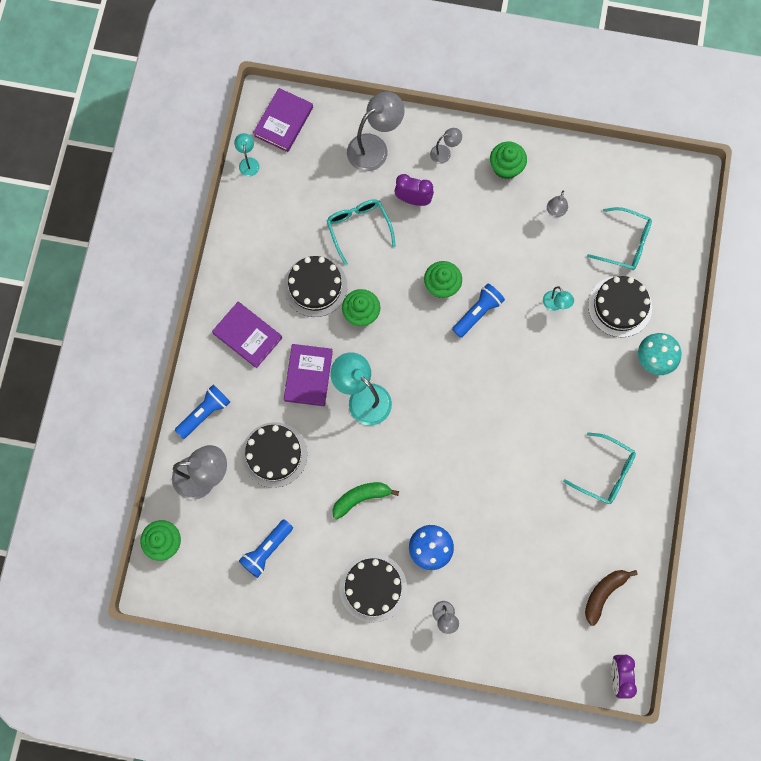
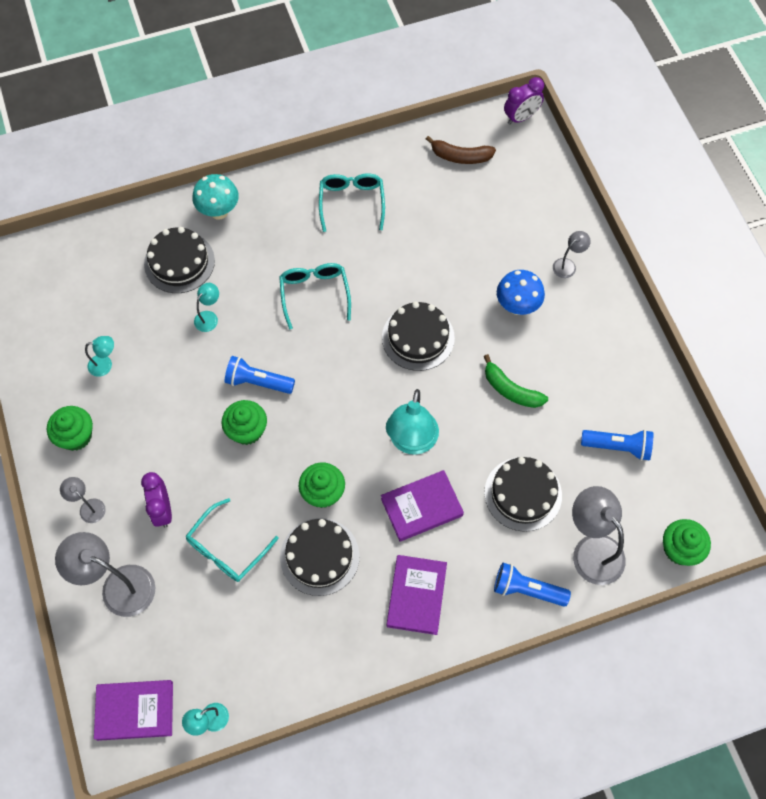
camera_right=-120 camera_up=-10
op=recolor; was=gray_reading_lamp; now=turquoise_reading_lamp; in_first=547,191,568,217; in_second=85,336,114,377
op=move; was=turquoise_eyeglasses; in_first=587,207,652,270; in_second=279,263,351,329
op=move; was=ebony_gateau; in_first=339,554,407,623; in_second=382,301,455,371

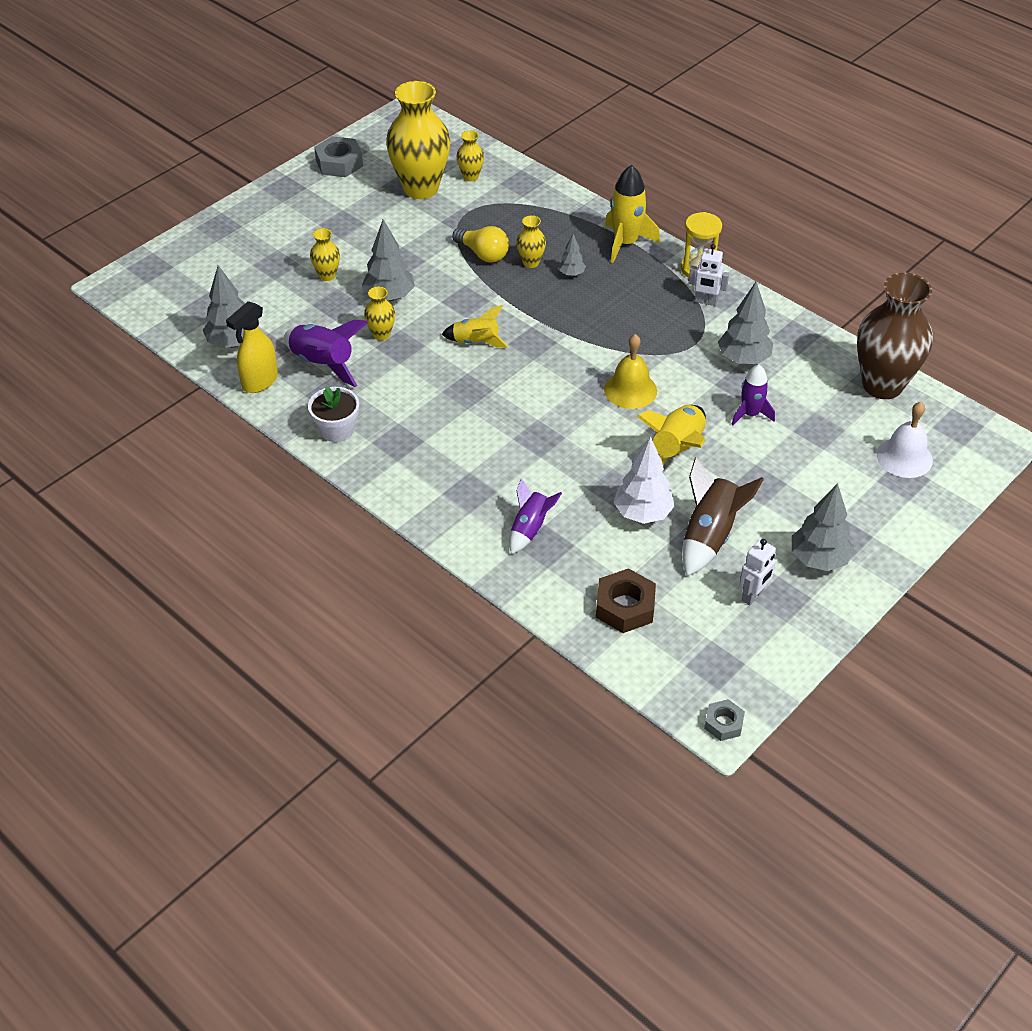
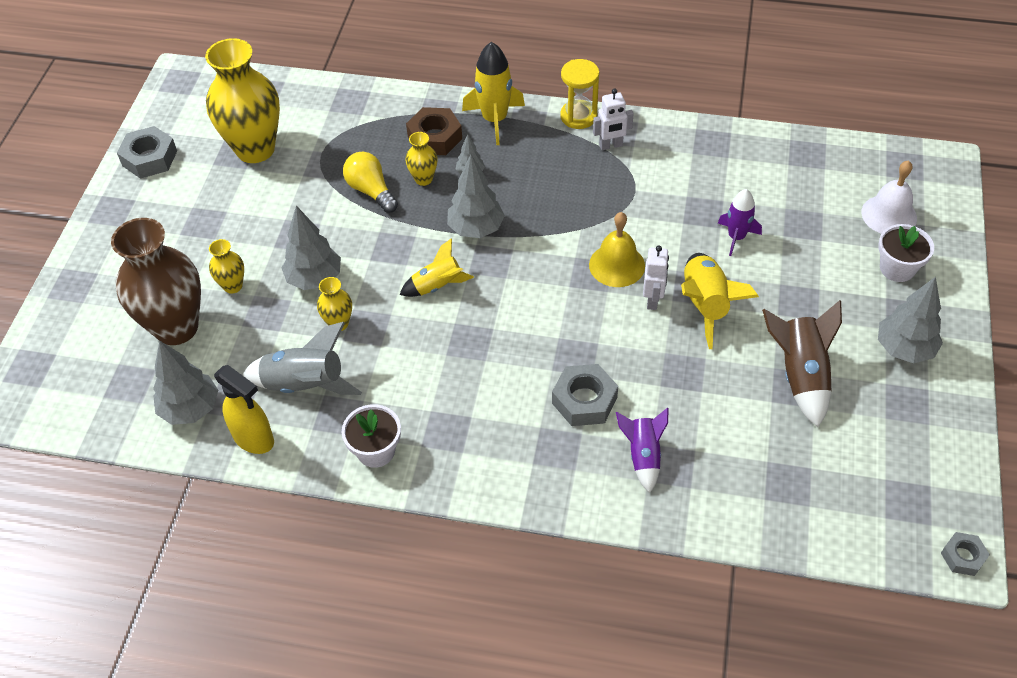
camera_right=-30 camera_up=5
op=delete; was=bright_yellow_vase; in_first=457,130,484,181
op=rotate; was=bright_yellow_light_bulb; in_first=452,226,509,263; in_second=343,151,398,213; clockwise=-135
op=move; was=dark_brown_vase; in_first=857,273,933,399; in_second=111,218,201,345
op=move; was=gray_tree; in_first=718,282,773,364; in_second=447,154,505,238
op=rotate; was=bright_yellow_spray_cleaner; in_first=226,301,278,393; in_second=214,365,274,454; clockwise=-60
op=recolor; was=royal_purple_rocket; now=gray_rocket; in_first=284,320,368,387; in_second=242,322,362,395
op=delete; was=white_tree; in_first=614,436,675,524
op=move; was=white_robot; in_first=739,539,776,605; in_second=643,245,669,310
op=move; was=dark_brown_nut; in_first=596,568,656,633; in_second=406,107,462,155
op=insert; now=white_potted_plant; in_second=878,224,934,282
op=insert; now=gray_nut; in_second=552,364,618,426

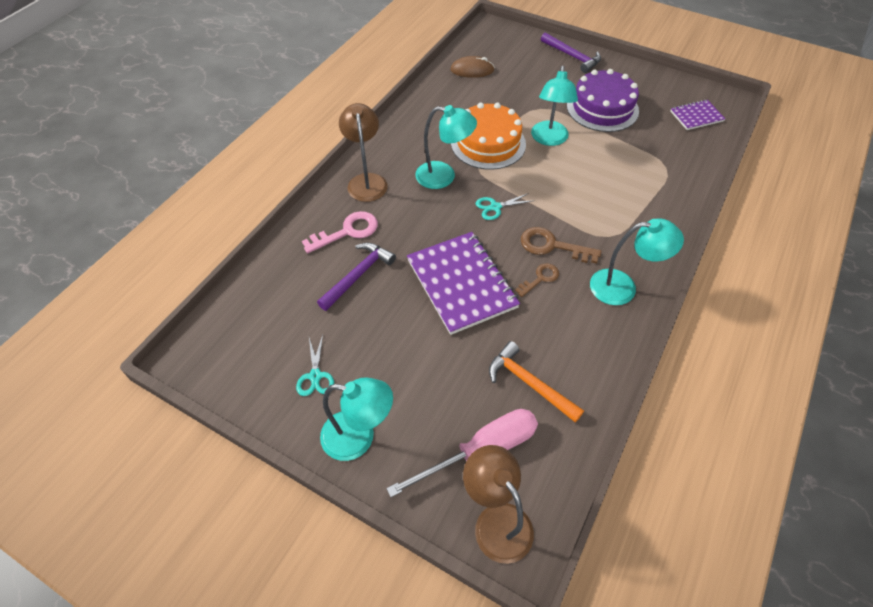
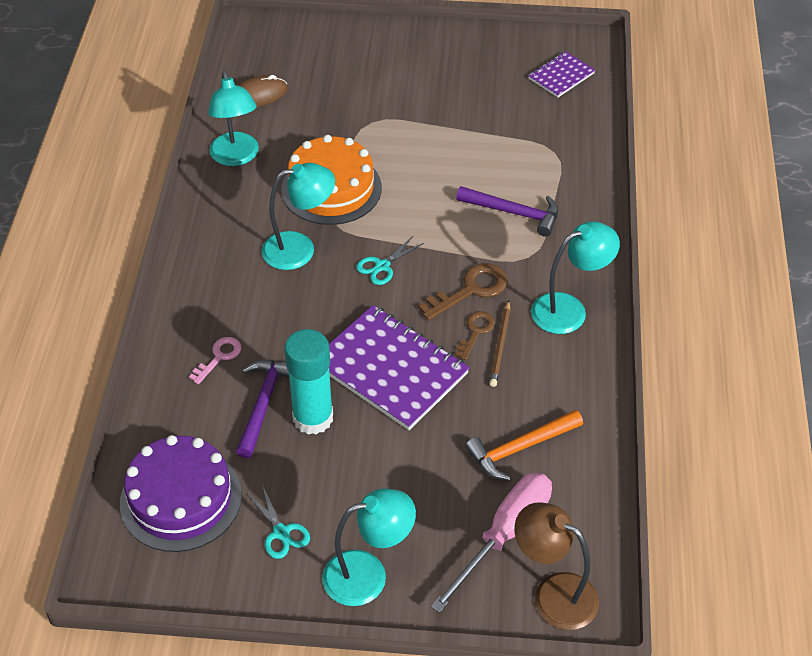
camera_right=-25 camera_up=-5
op=move; was=royal_purple_claw_hammer; in_first=541,32,601,73; in_second=456,186,559,237
op=move; was=turquoise_reading_lamp; in_first=531,66,578,146; in_second=208,71,259,166
op=move; was=royal_purple_gateau; in_first=567,69,639,132; in_second=120,435,242,552
op=delete; was=dark_brown_reading_lamp; in_first=339,103,388,202
op=resize; was=rosy_door_key; in_first=302,211,378,253; in_second=189,337,242,384; ratio=0.63
op=rotate; was=dark_brown_door_key; in_first=521,227,602,264; in_second=418,263,508,320; clockwise=150
op=rotate; was=orange-coloured_claw_hammer; in_first=489,341,584,423; in_second=465,410,583,480; clockwise=-45
op=insert; now=dark_brown_lead_pencil; in_second=489,300,510,387
op=insert; now=turquoise_glue_stick; in_second=284,329,333,435

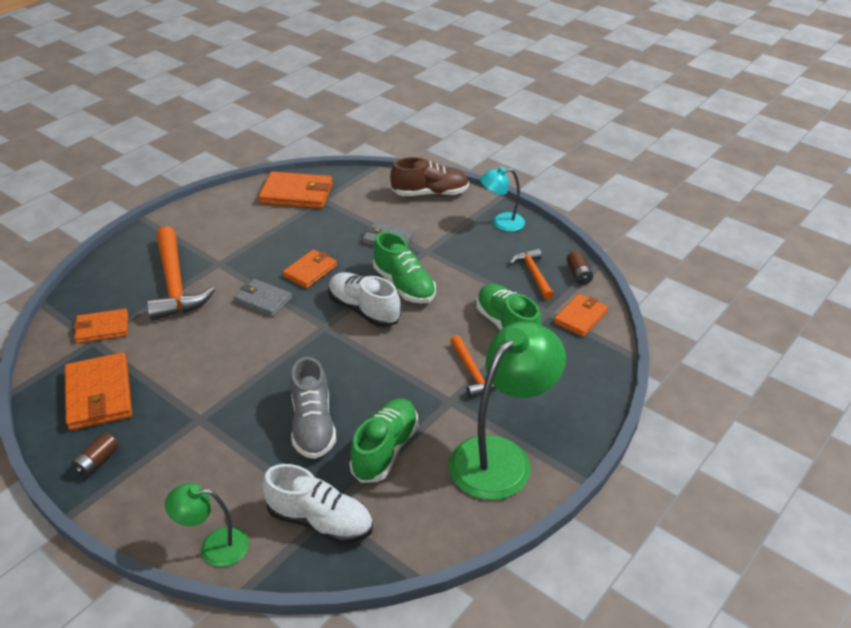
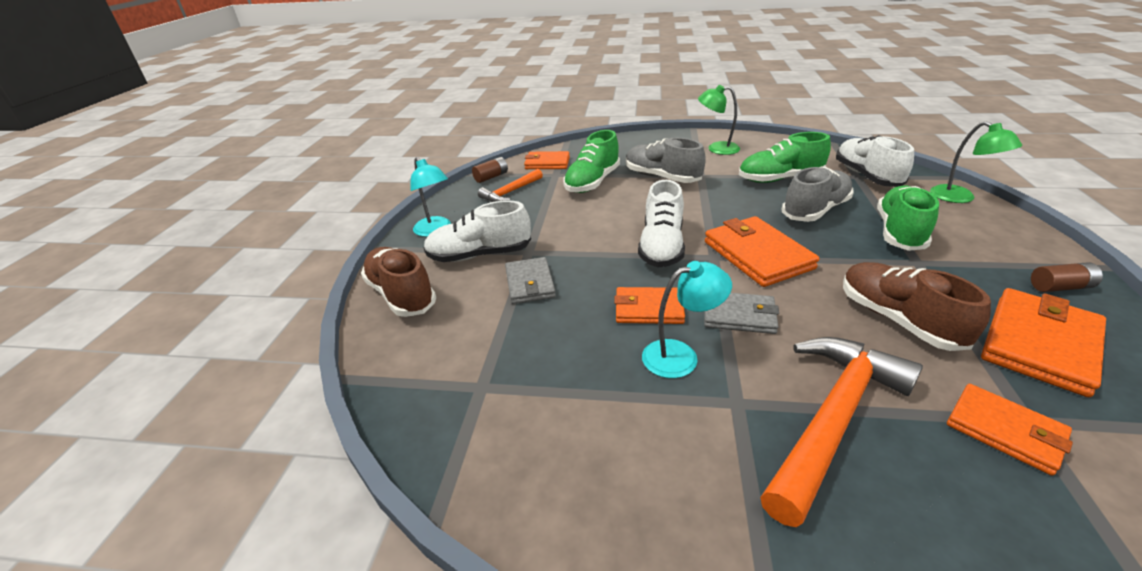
camera_right=-120 camera_up=-5
op=move; was=orange-coloured_card_wallet; in_first=258,171,333,209; in_second=705,216,819,287
op=move; was=leaf-green_shoe; in_first=373,232,436,304; in_second=877,186,939,251
op=rotate; was=gray_card_wallet; in_first=234,279,292,317; in_second=704,293,779,334; clockwise=-75
op=resize; was=leaf-green_reading_lamp; in_first=449,321,566,500; in_second=698,85,740,155; ratio=0.53
op=replace; was=orange-coloured_claw_hammer; now=gray_shoe; in_first=450,335,496,398; in_second=626,138,706,183
op=insert; now=white_shoe; in_second=423,201,531,262
op=insert; now=turquoise_reading_lamp; in_second=642,261,732,378
op=insert; now=dark_brown_shoe; in_second=843,262,991,351

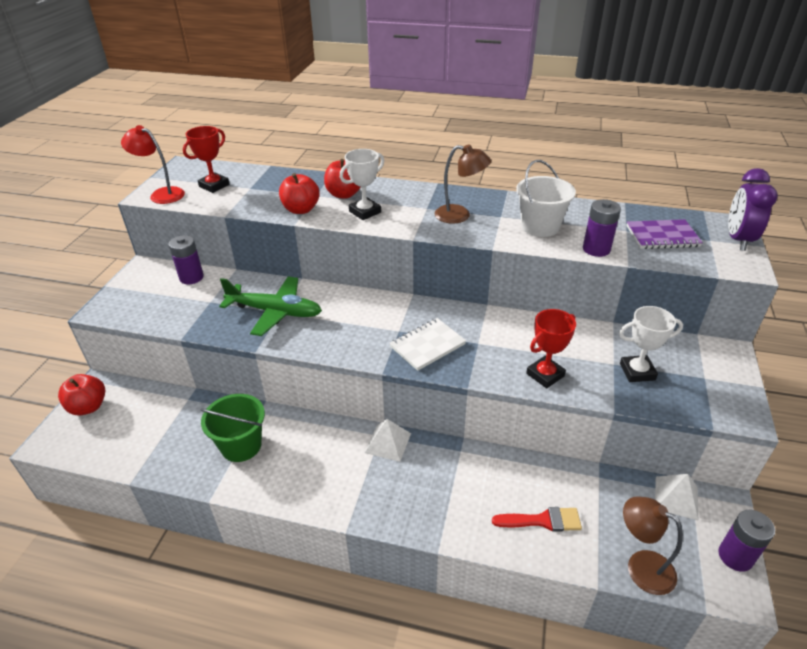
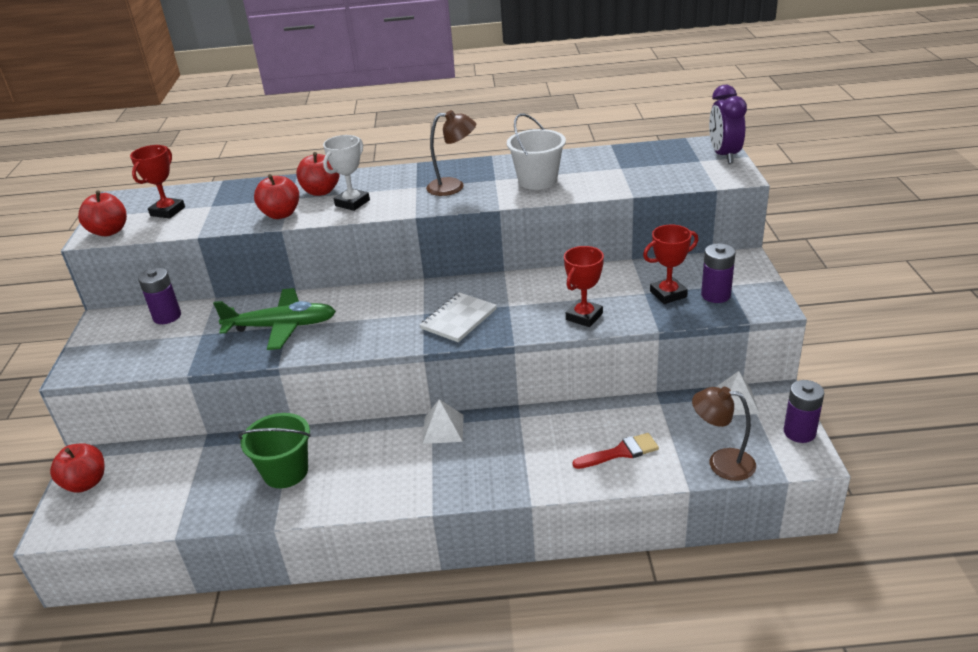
camera_right=-15 camera_up=-5
op=replace; was=crimson_reading_lamp; now=crimson_apple; in_first=121,125,185,204; in_second=78,190,127,236
op=move; was=royal_purple_AA_battery; in_first=583,199,621,257; in_second=701,243,735,303
op=delete; was=royal_purple_exercise_book; in_first=626,219,703,249
op=recolor; was=white_prize_cup; now=crimson_prize_cup; in_first=619,306,683,382; in_second=643,225,698,304

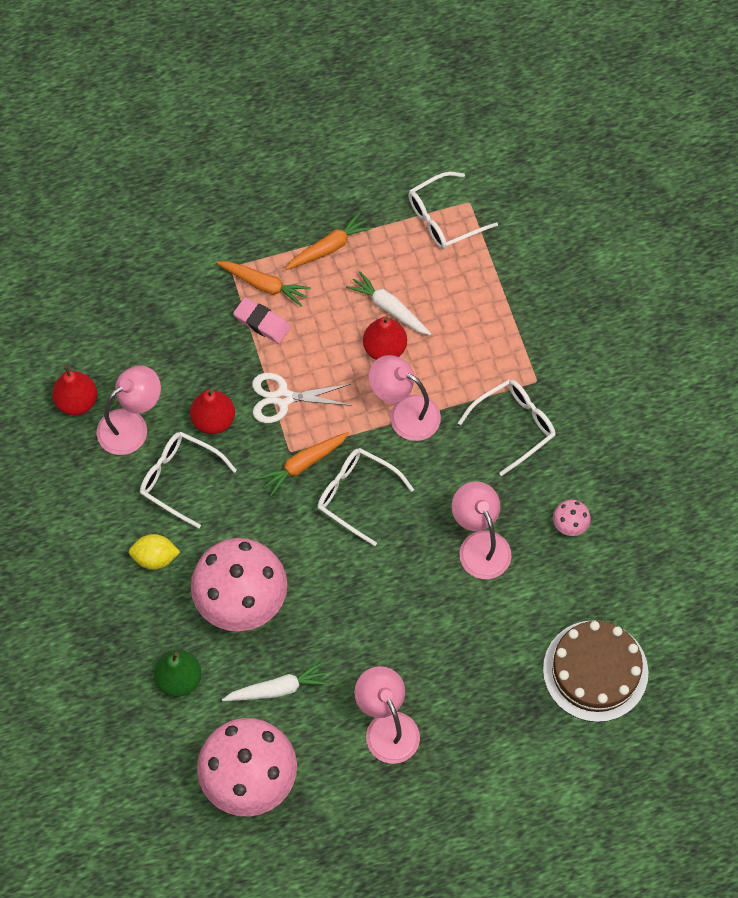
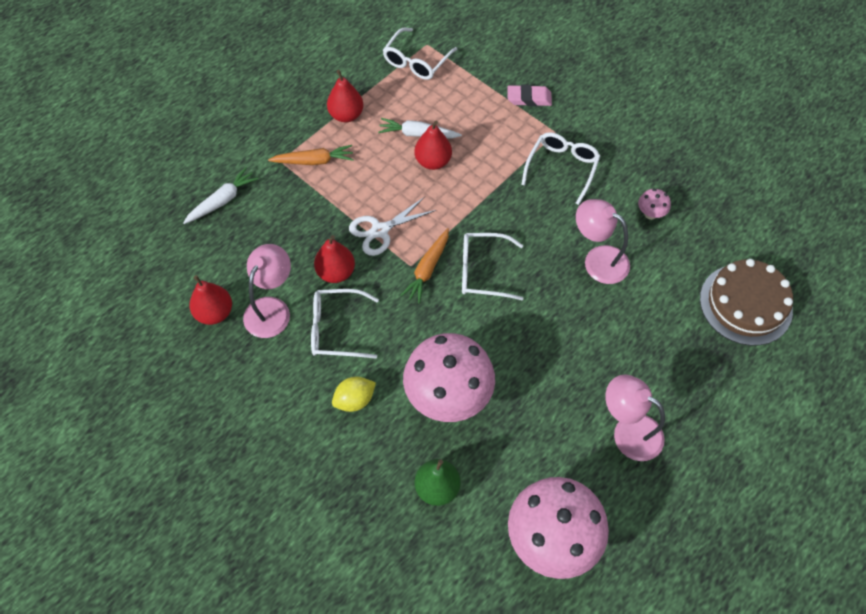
camera_right=-30 camera_up=-5
op=replace; was=orange-coloured_root_vegetable; now=crimson_toy_pear; in_first=285,212,373,270; in_second=327,70,364,122
op=move; was=rosy_gum_eraser; in_first=233,297,291,343; in_second=507,84,552,106
op=delete; was=rosy_reading_lamp; in_first=369,355,441,441
op=move; was=white_root_vegetable; in_first=222,662,329,701; in_second=183,167,259,224

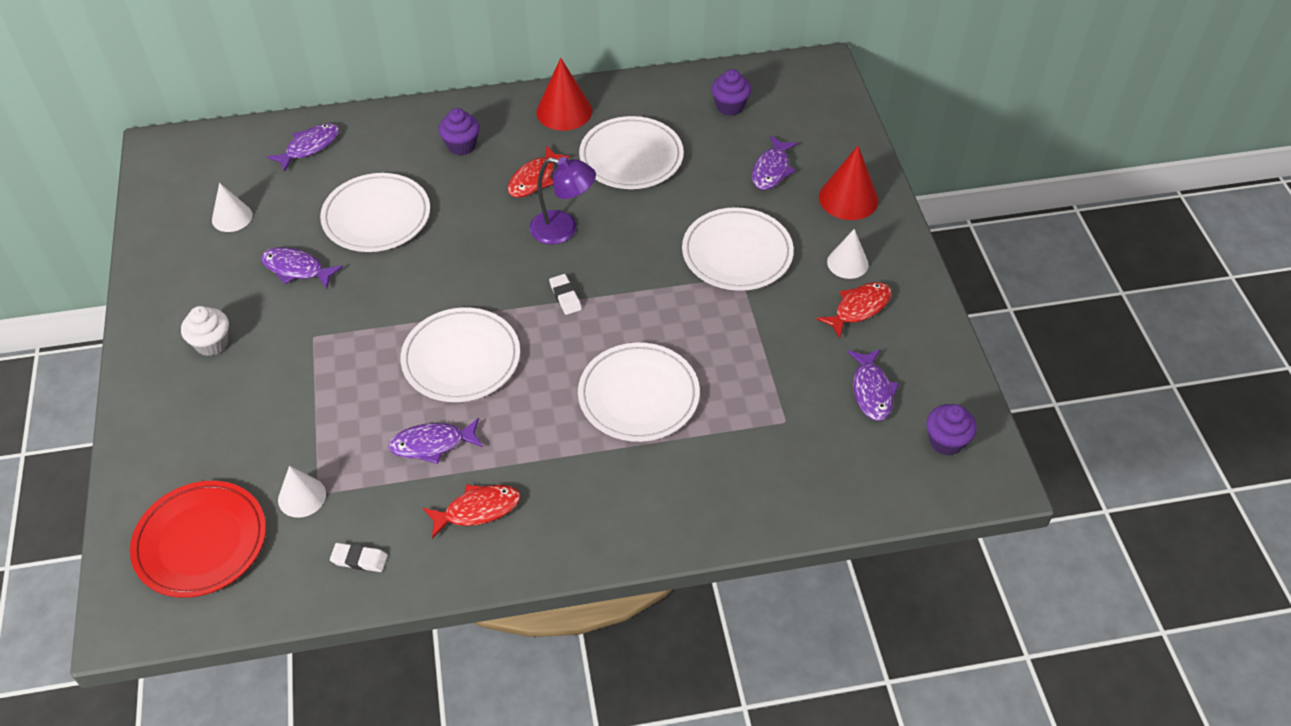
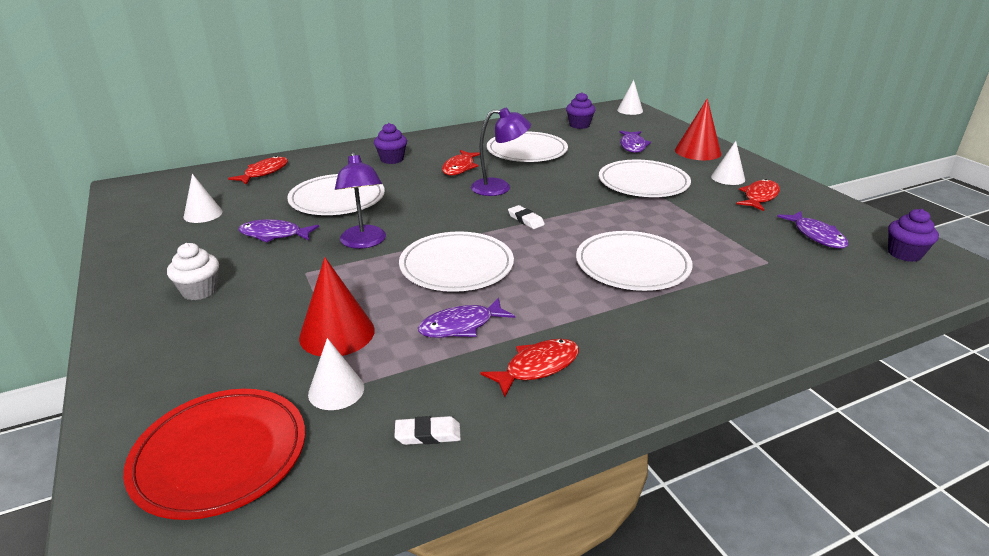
camera_right=-15 camera_up=-20
op=move; was=crimson_cone_shape; in_first=536,58,592,131; in_second=299,257,375,357
op=recolor; was=royal_purple_fish; now=crimson_fish; in_first=267,123,339,172; in_second=228,156,288,185
op=insert; now=white_cone_shape; in_second=617,80,643,115
op=insert; now=royal_purple_reading_lamp; in_second=335,151,386,249

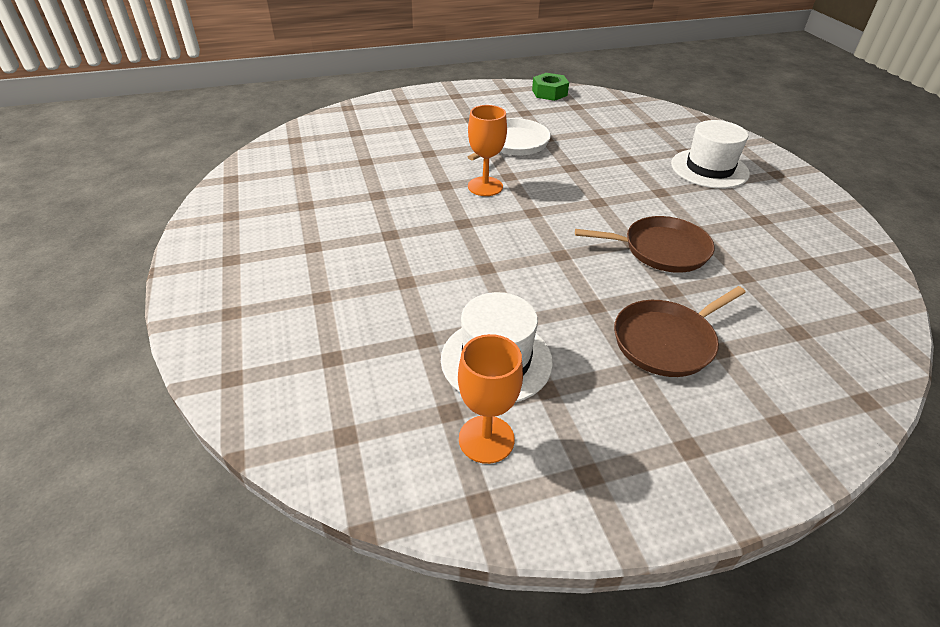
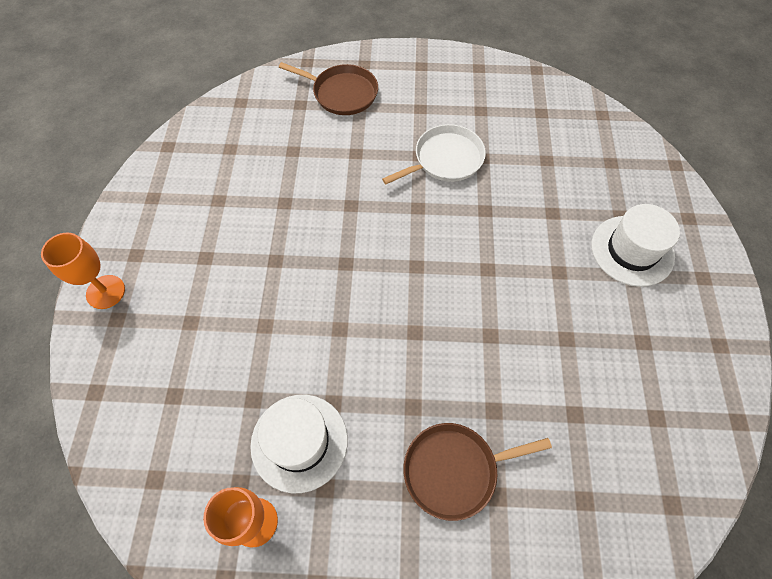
camera_right=20 camera_up=20
op=delete; was=leaf-green_nut; in_first=532,73,569,101
op=move; was=orange-coloured_chalice; in_first=468,105,507,196; in_second=41,232,125,309
op=move; was=dark_brown_frying_pan; in_first=575,216,715,273; in_second=279,62,378,115

